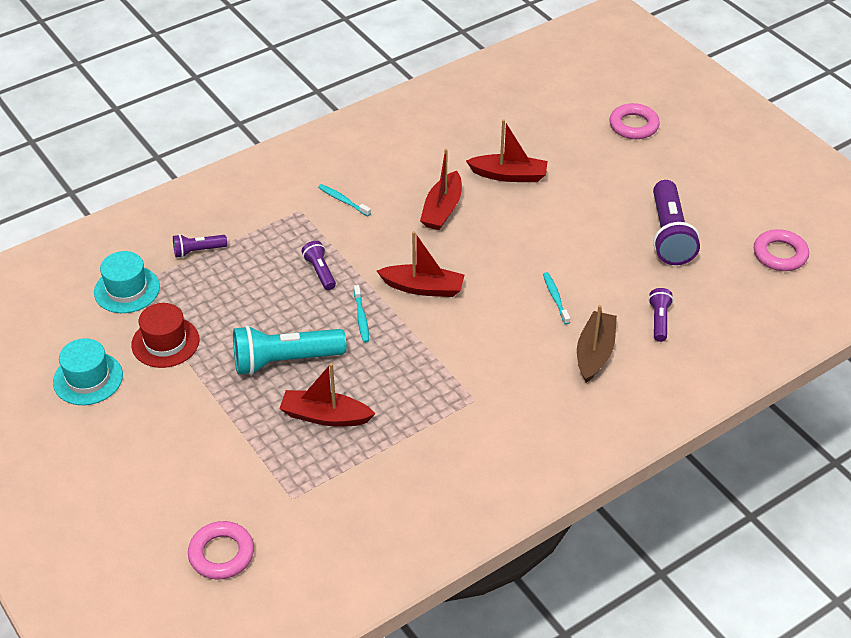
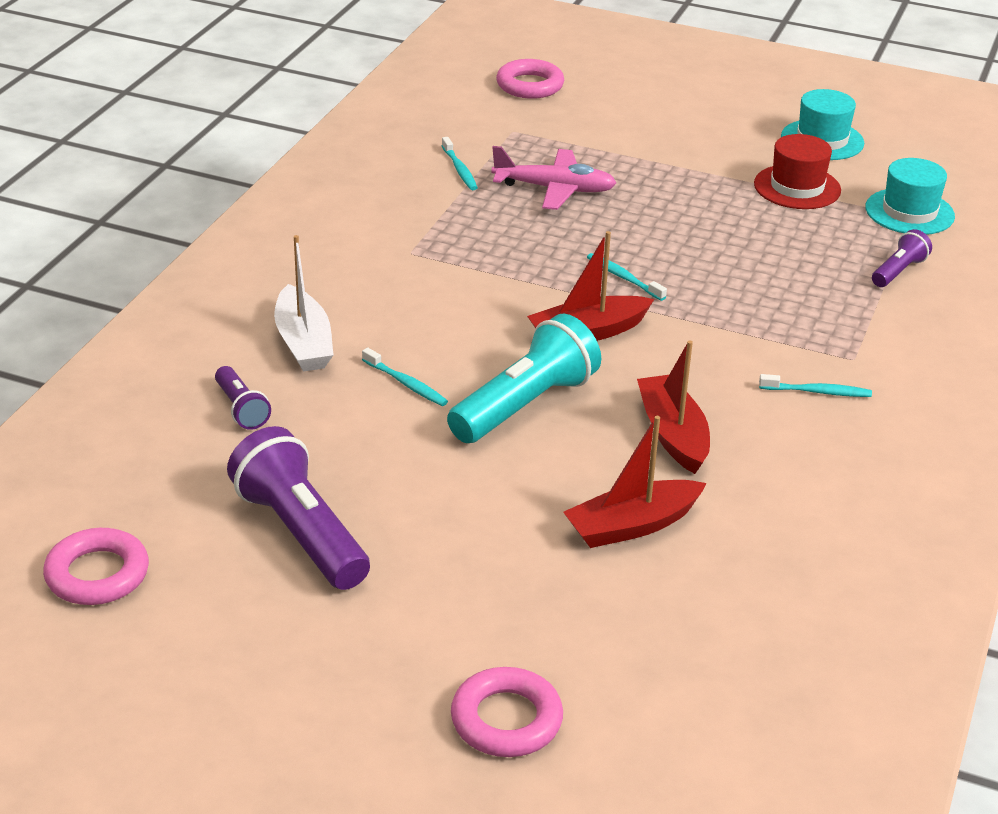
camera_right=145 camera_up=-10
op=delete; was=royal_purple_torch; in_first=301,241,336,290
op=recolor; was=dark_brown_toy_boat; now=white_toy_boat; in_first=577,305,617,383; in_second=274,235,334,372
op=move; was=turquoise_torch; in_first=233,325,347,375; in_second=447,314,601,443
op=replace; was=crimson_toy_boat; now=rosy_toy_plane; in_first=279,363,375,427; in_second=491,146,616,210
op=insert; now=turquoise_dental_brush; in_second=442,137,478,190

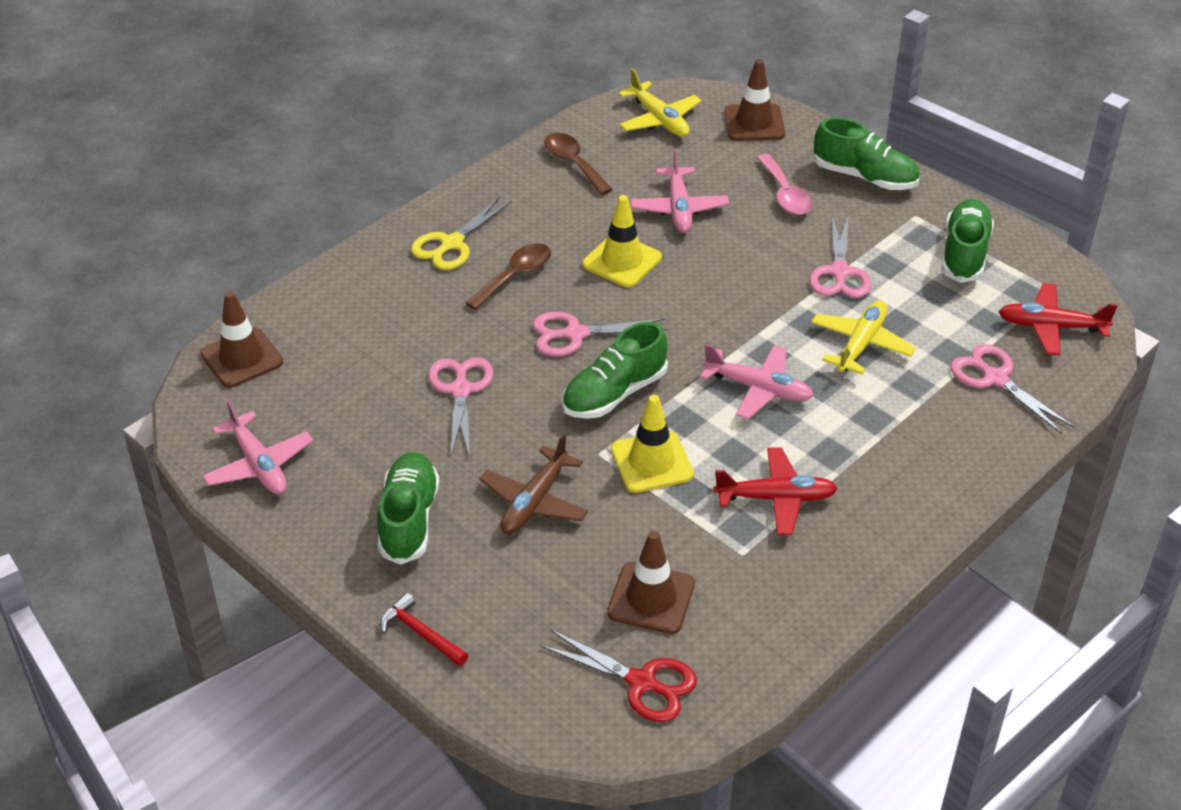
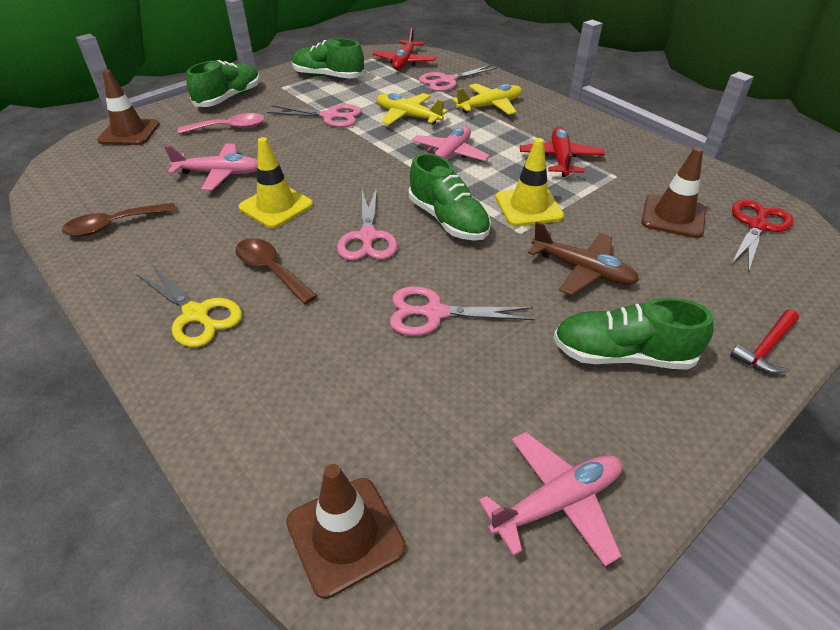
camera_right=-85 camera_up=0
op=move; was=bright_yellow_toy_plane; in_first=619,69,701,137; in_second=452,83,522,115

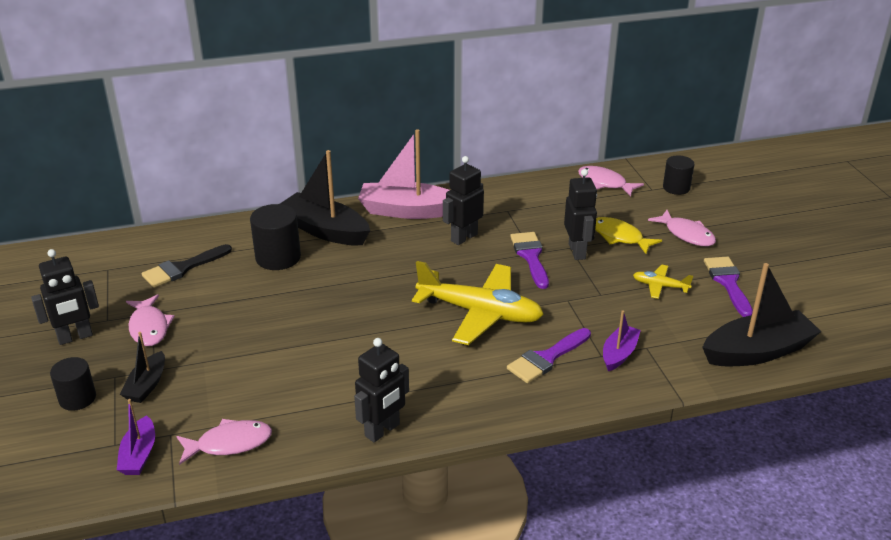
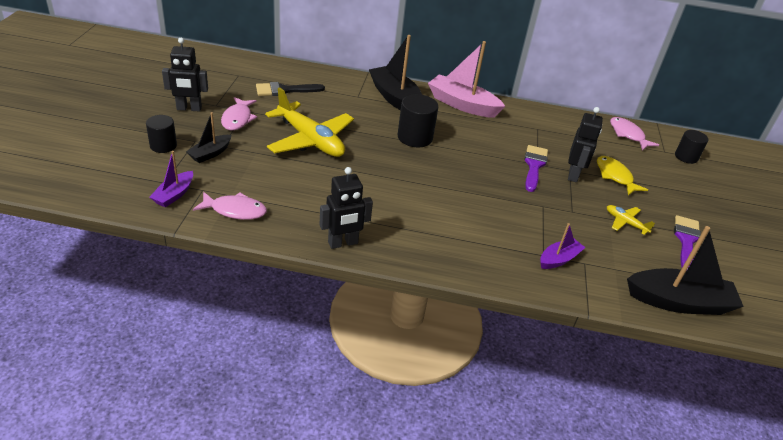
camera_right=20 camera_up=5
op=delete; was=ebony_robot; in_first=443,156,484,245
op=move; was=ebony_cylinder; in_first=250,204,301,270; in_second=398,94,438,147
op=delete; was=rosy_fish; in_first=648,210,716,246
op=move; was=bright_yellow_toy_plane; in_first=412,261,544,345; in_second=265,87,354,157
op=delete; was=royal_purple_paintbrush; in_first=507,328,591,383

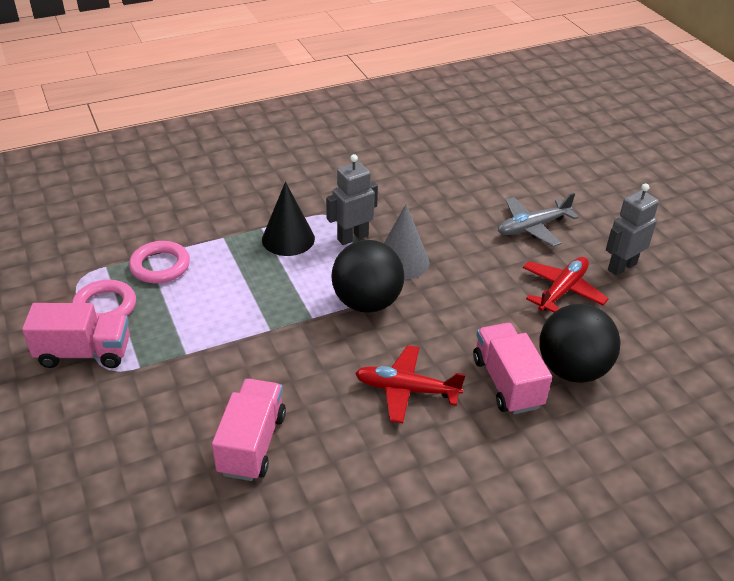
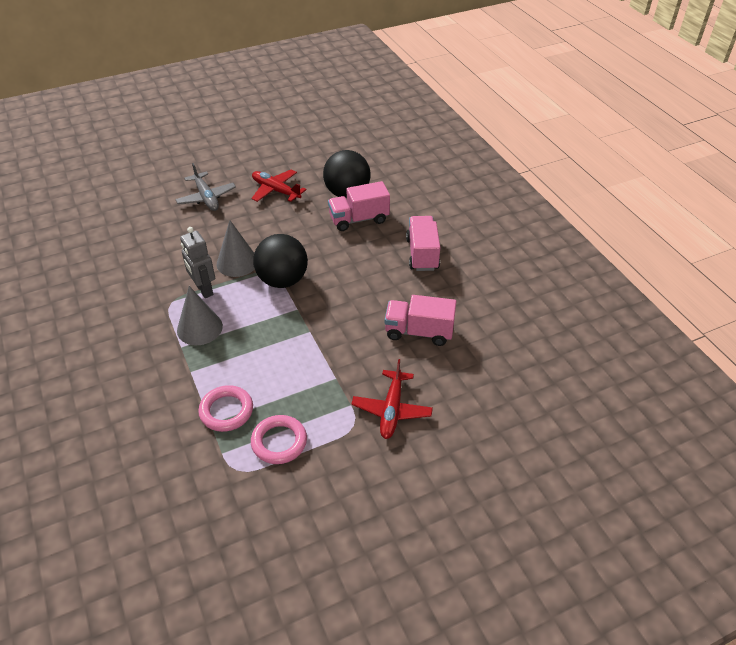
camera_right=-90 camera_up=5
op=recolor; was=ebony_cone_shape; now=gray_cone_shape; in_first=262,182,315,256; in_second=177,286,223,345
op=delete; was=gray_robot; in_first=606,183,659,276
op=move; was=rosy_truck; in_first=22,303,130,368; in_second=406,216,440,271
op=move; was=crimson_toy_plane; in_first=355,345,466,423; in_second=351,359,433,439

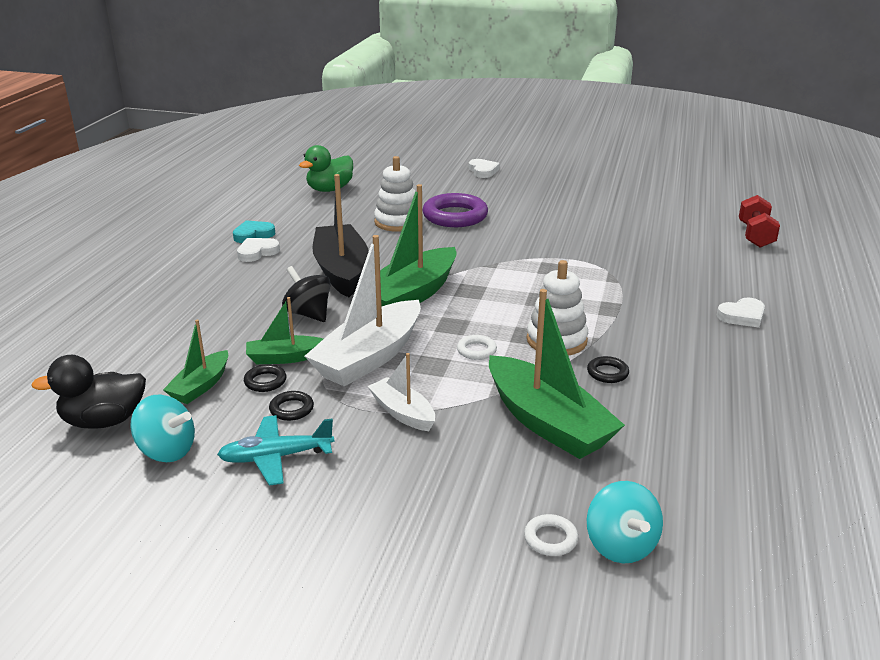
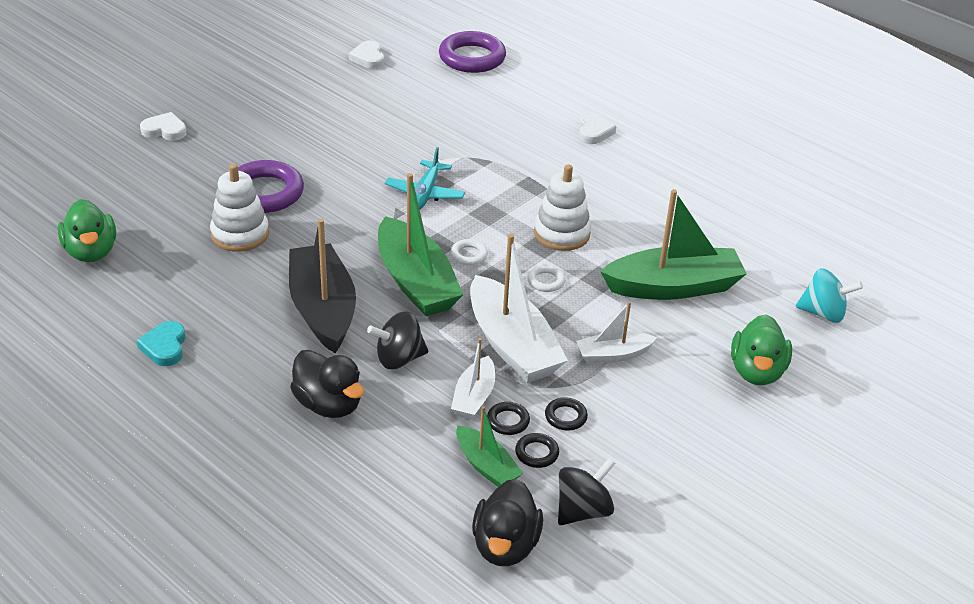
camera_right=-65 camera_up=10
op=rotate; was=ebony_toy_boat; in_first=312,174,369,297; in_second=289,218,356,353; clockwise=60
op=replace; was=crimson_dumbbell; now=royal_purple_hoop; in_first=739,195,780,248; in_second=439,31,506,73
op=move; was=white_heart_shape; in_first=237,238,280,262; in_second=349,41,384,69
op=recolor; was=leaf-green_toy_boat; now=white_toy_boat; in_first=246,297,323,364; in_second=451,338,495,420
op=move; was=ebony_hoop; in_first=587,356,629,383; in_second=515,433,559,468
op=recolor; was=turquoise_whirligig; now=ebony_whirligig; in_first=130,395,195,462; in_second=558,458,615,525
op=move; was=turquoise_toy_plane; in_first=217,415,334,486; in_second=385,147,465,209
op=move; was=white_hoop; in_first=524,514,578,556; in_second=451,239,488,265
op=insert; now=leaf-green_duck; in_second=731,314,792,385
op=insert; now=ebony_duck; in_second=290,350,364,418

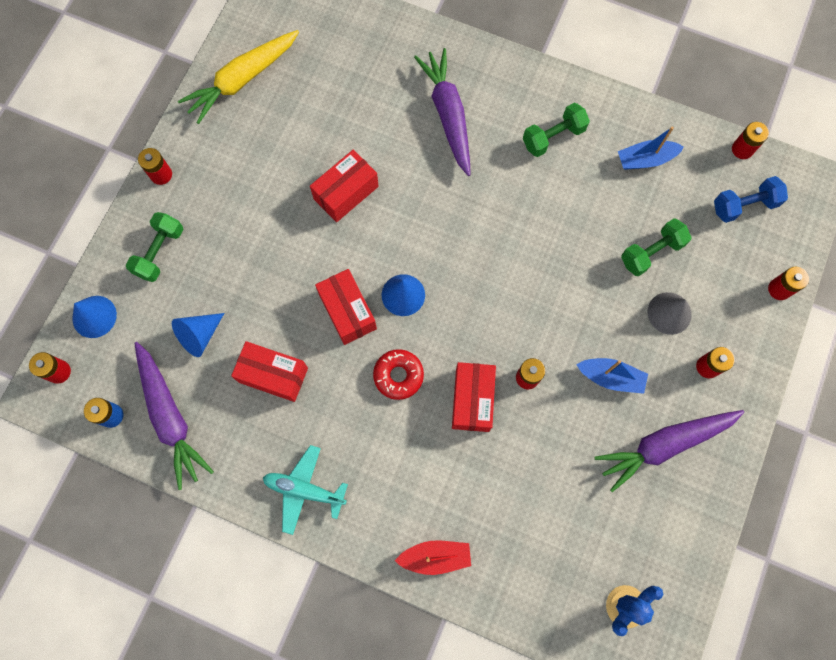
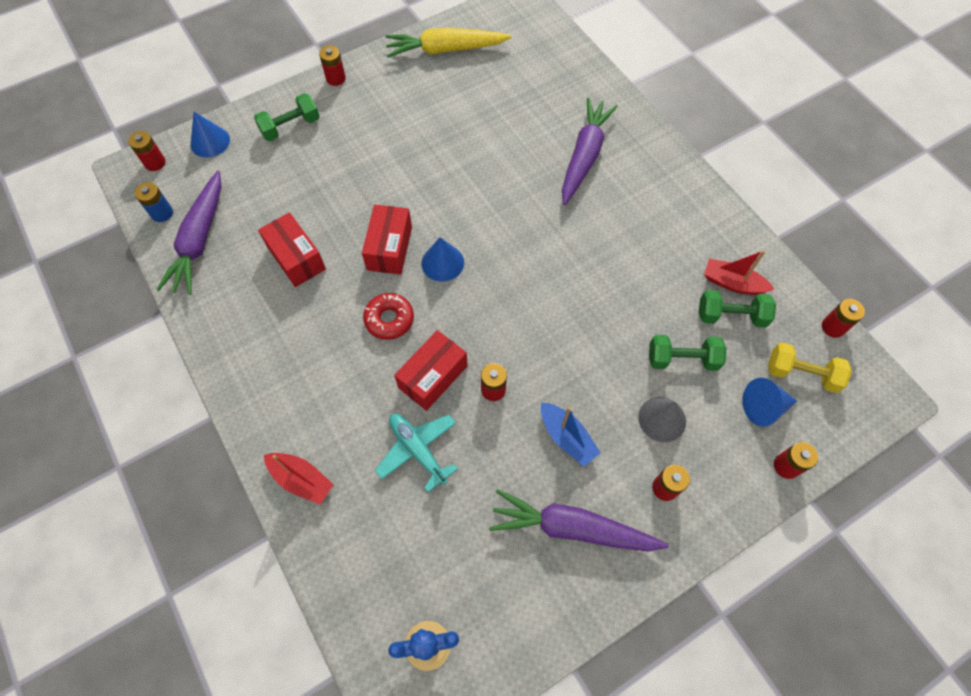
camera_right=35 camera_up=-10
op=move; was=leaf-green_dumbbell; in_first=523,103,590,157; in_second=699,290,776,328
op=recolor; was=cobalt_toy_boat; now=crimson_toy_boat; in_first=618,127,684,170; in_second=704,250,774,295
op=delete; was=crimson_box; in_first=310,150,379,222
op=recolor; was=cobalt_dumbbell; now=bright_yellow_dumbbell; in_first=714,176,788,223; in_second=768,342,852,393
op=move; was=cobalt_cone_shape; in_first=172,313,224,357; in_second=743,378,797,427
op=move; was=turquoise_toy_plane; in_first=263,445,348,535; in_second=375,414,458,492

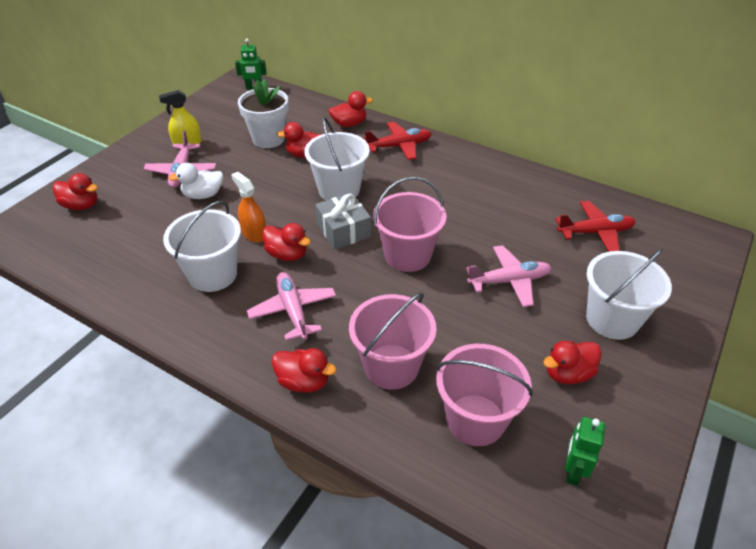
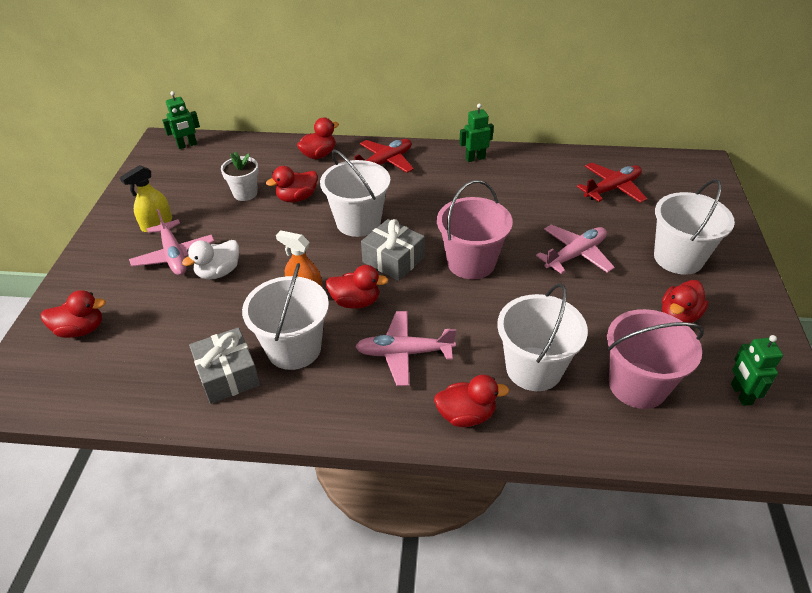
camera_right=-25 camera_up=0
op=resize; was=white_potted_plant; in_first=238,79,289,148; in_second=221,152,259,201; ratio=0.66
op=rotate; was=rosy_toy_plane; in_first=247,272,336,340; in_second=355,311,456,386; clockwise=-45
op=recolor; was=rosy_bucket; now=white_bucket; in_first=349,292,437,390; in_second=497,283,588,391
op=insert; now=leaf-green_robot; in_second=459,103,494,162
op=insert; now=gray_present; in_second=189,327,260,404

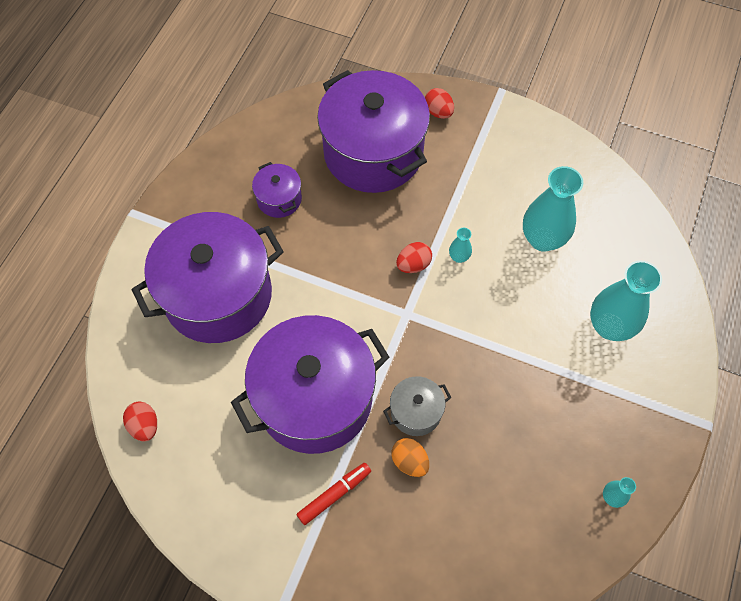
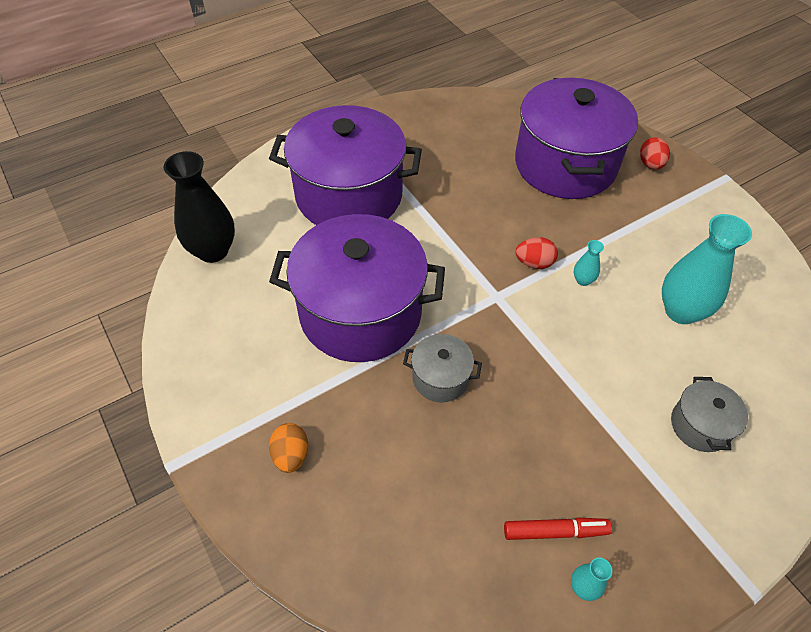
camera_right=35 camera_up=-10
op=delete; was=royal_purple_pot; in_first=252,162,302,218
op=replace; was=turquoise_vase; now=gray_pot; in_first=590,261,662,341; in_second=671,377,748,452
op=replace; was=crimson_egg_shape; now=ebony_vase; in_first=123,402,157,442; in_second=164,151,235,263
op=move; was=orange-coloured_egg_shape; in_first=391,438,429,477; in_second=269,423,308,473
op=move; was=crimson_marker; in_first=297,463,371,525; in_second=504,517,612,540

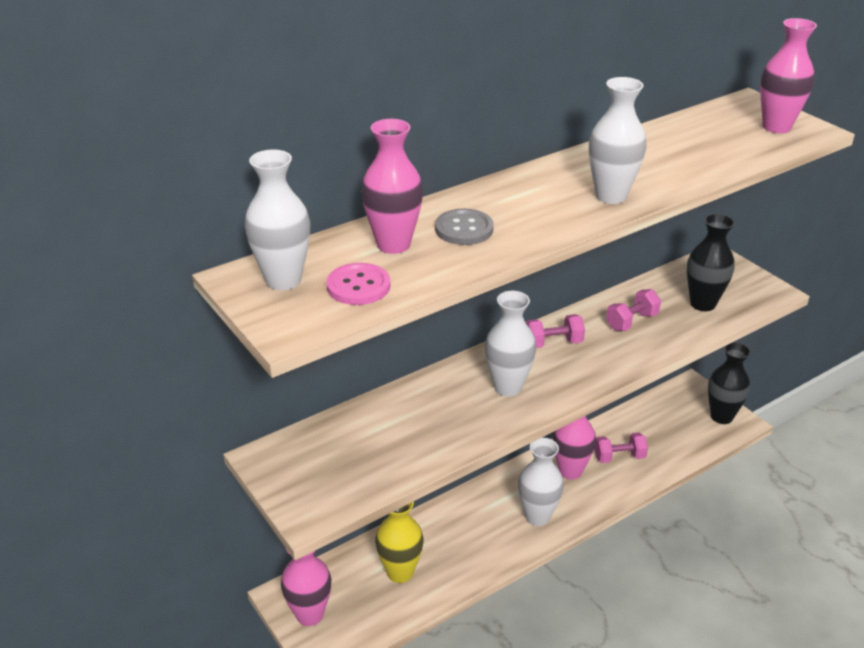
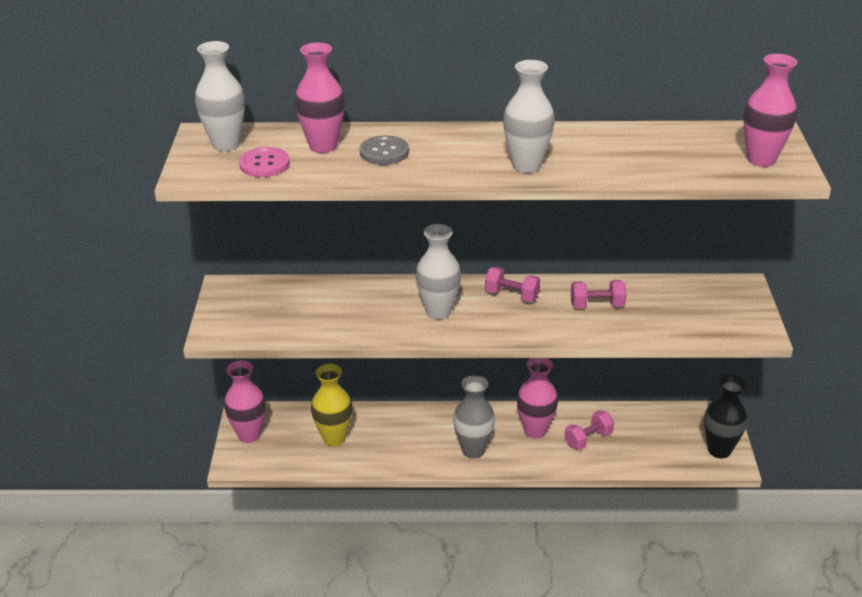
camera_right=35 camera_up=0
op=delete; was=ebony_vase; in_first=687,214,735,311
op=rotate; was=rosy_dumbbell; in_first=594,433,648,463; in_second=564,410,614,450; clockwise=-60
op=recolor; was=white_vase; now=gray_vase; in_first=518,438,564,526; in_second=453,375,495,458

